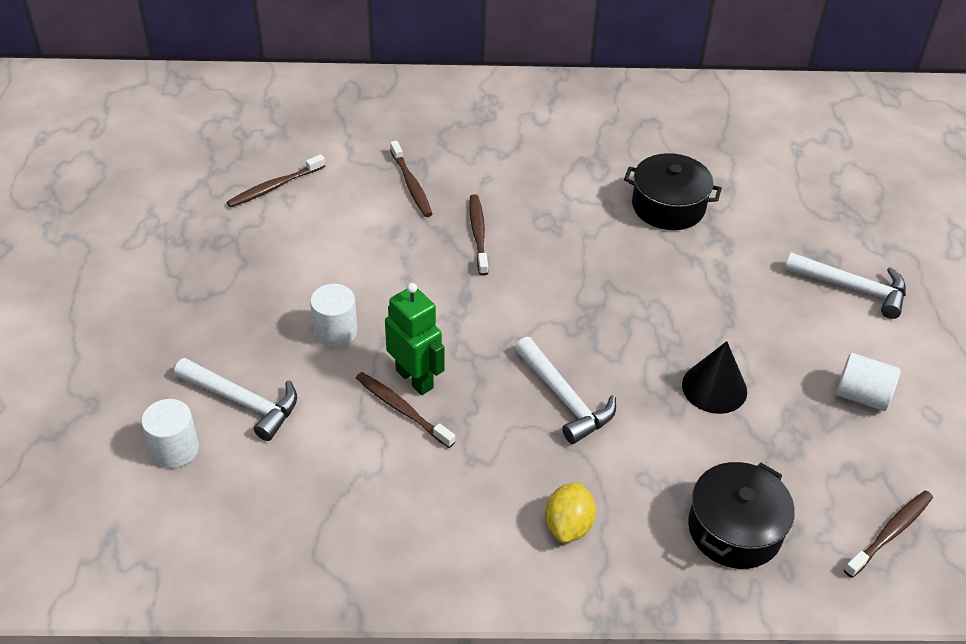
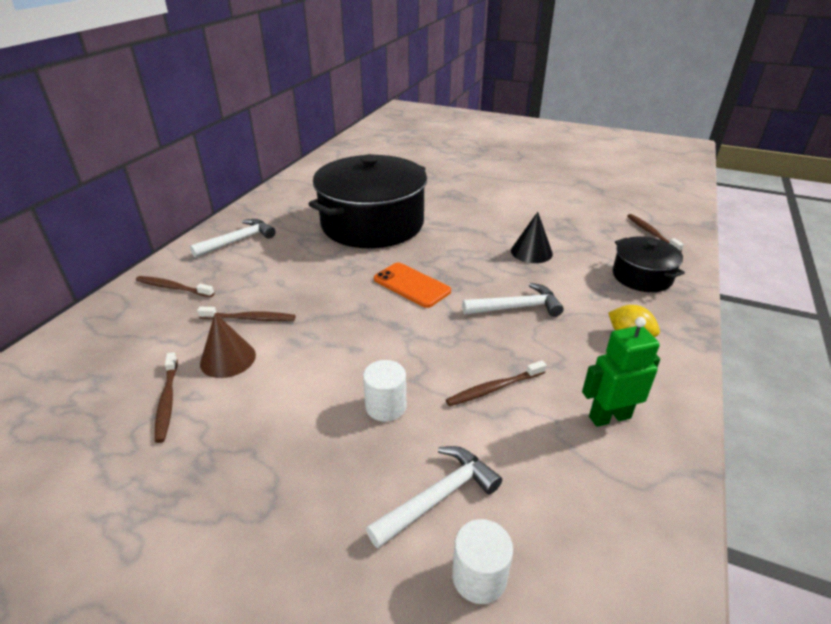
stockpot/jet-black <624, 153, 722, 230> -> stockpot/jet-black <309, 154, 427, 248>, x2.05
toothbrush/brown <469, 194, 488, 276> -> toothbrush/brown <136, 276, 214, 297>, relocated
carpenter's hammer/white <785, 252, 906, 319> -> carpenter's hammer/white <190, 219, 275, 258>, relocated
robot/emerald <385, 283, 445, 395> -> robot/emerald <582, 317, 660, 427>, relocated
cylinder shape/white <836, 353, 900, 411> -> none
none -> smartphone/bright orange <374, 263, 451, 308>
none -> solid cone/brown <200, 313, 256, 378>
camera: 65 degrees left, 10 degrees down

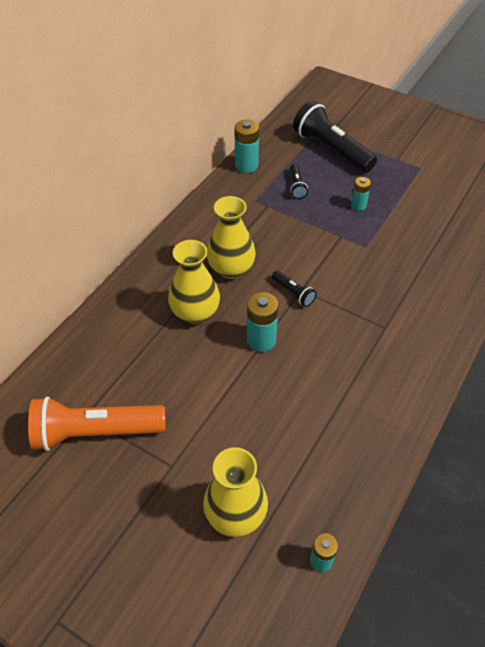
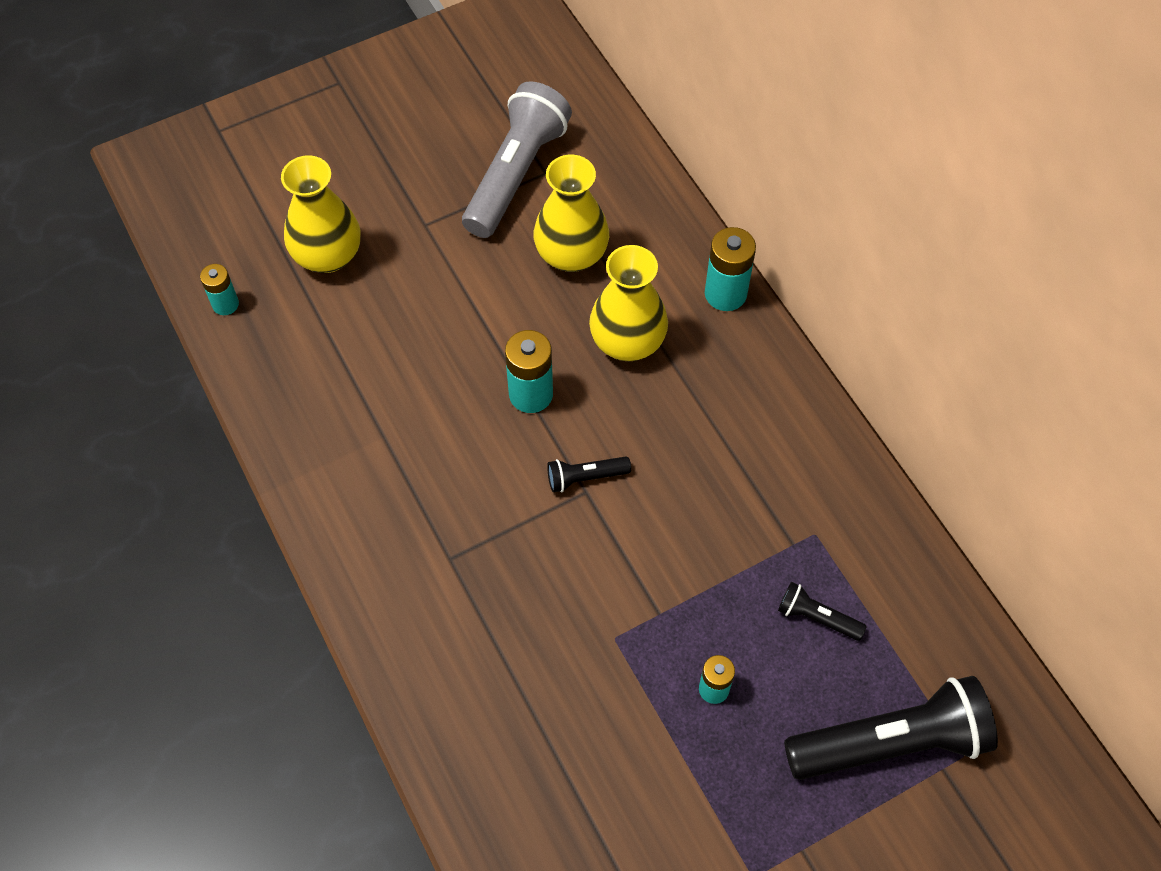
AA battery/aqua <235, 120, 259, 173> -> AA battery/aqua <705, 227, 756, 311>, relocated
flower vase/yellow <207, 196, 256, 279> -> flower vase/yellow <534, 155, 609, 272>, relocated
torch/bright orange <28, 397, 165, 451> -> torch/gray <462, 81, 572, 238>
camera: 120 degrees right, 10 degrees up

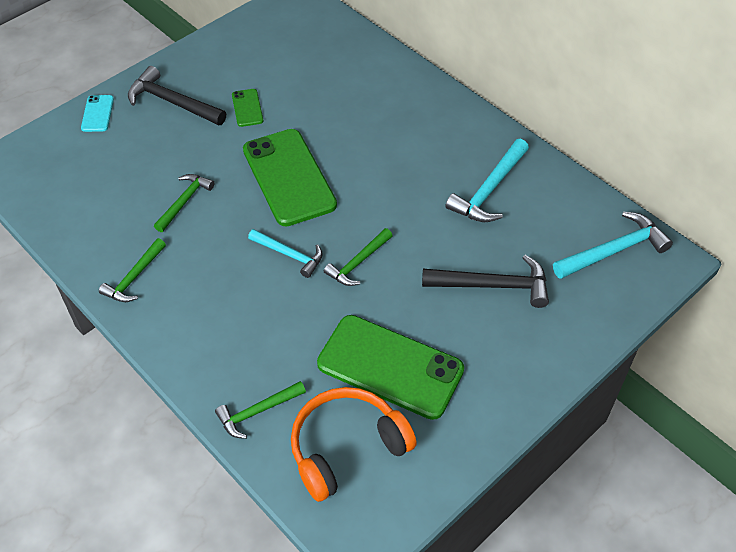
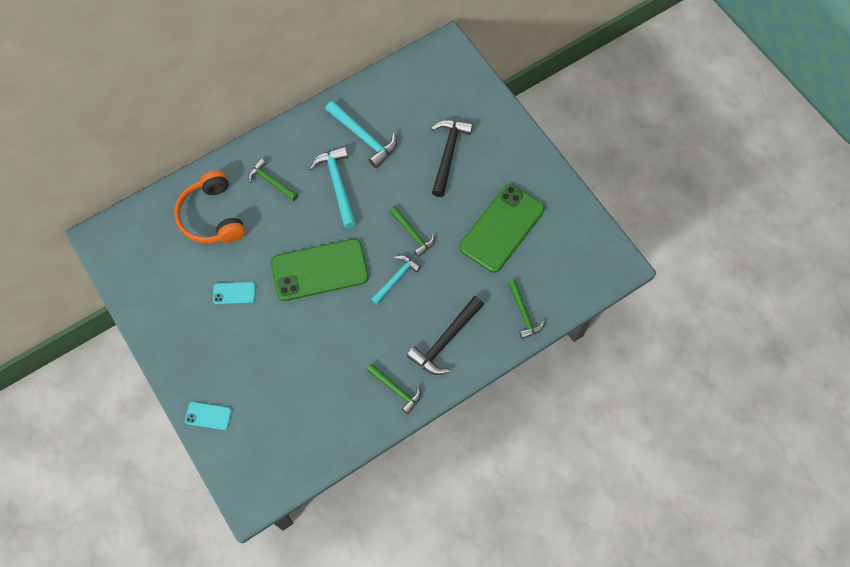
carpenter's hammer/jet-black <128, 66, 226, 125> -> carpenter's hammer/jet-black <407, 296, 484, 375>, relocated
smartphone/emerald <232, 89, 263, 127> -> smartphone/aqua <213, 282, 255, 304>
carpenter's hammer/emerald <154, 174, 214, 232> -> carpenter's hammer/emerald <248, 159, 298, 201>, relocated
carpenter's hammer/aqua <553, 212, 673, 279> -> carpenter's hammer/aqua <309, 146, 356, 228>, relocated
over-ear headphones/bright orange <291, 387, 417, 502> -> over-ear headphones/bright orange <174, 170, 245, 243>, relocated
camera: 80 degrees left, 15 degrees up

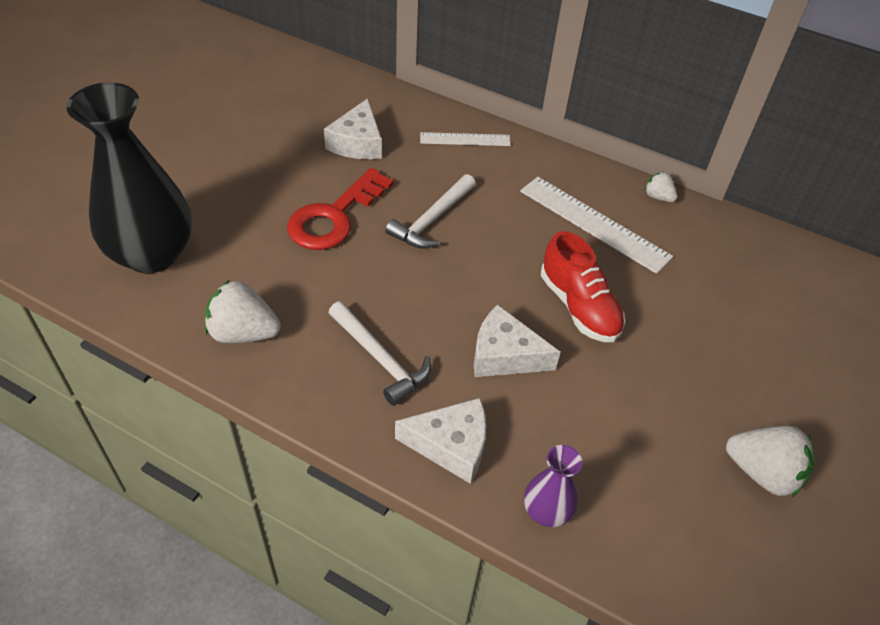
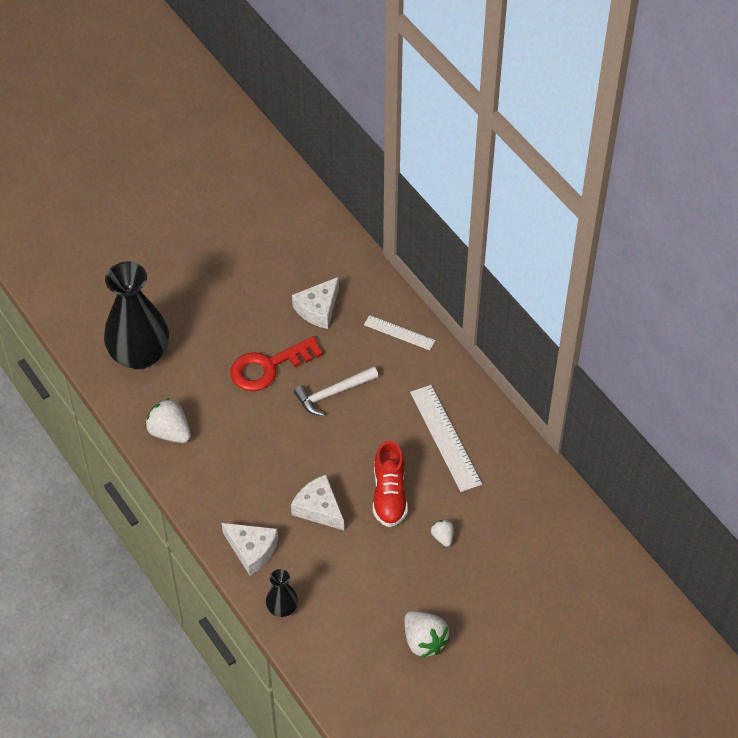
berry/white <645, 172, 677, 202> -> berry/white <431, 520, 454, 547>, relocated
carpenter's hammer/white <328, 301, 431, 406> -> none
flower vase/royal purple <524, 445, 582, 527> -> flower vase/jet-black <266, 569, 298, 617>
camera: 30 degrees right, 5 degrees up

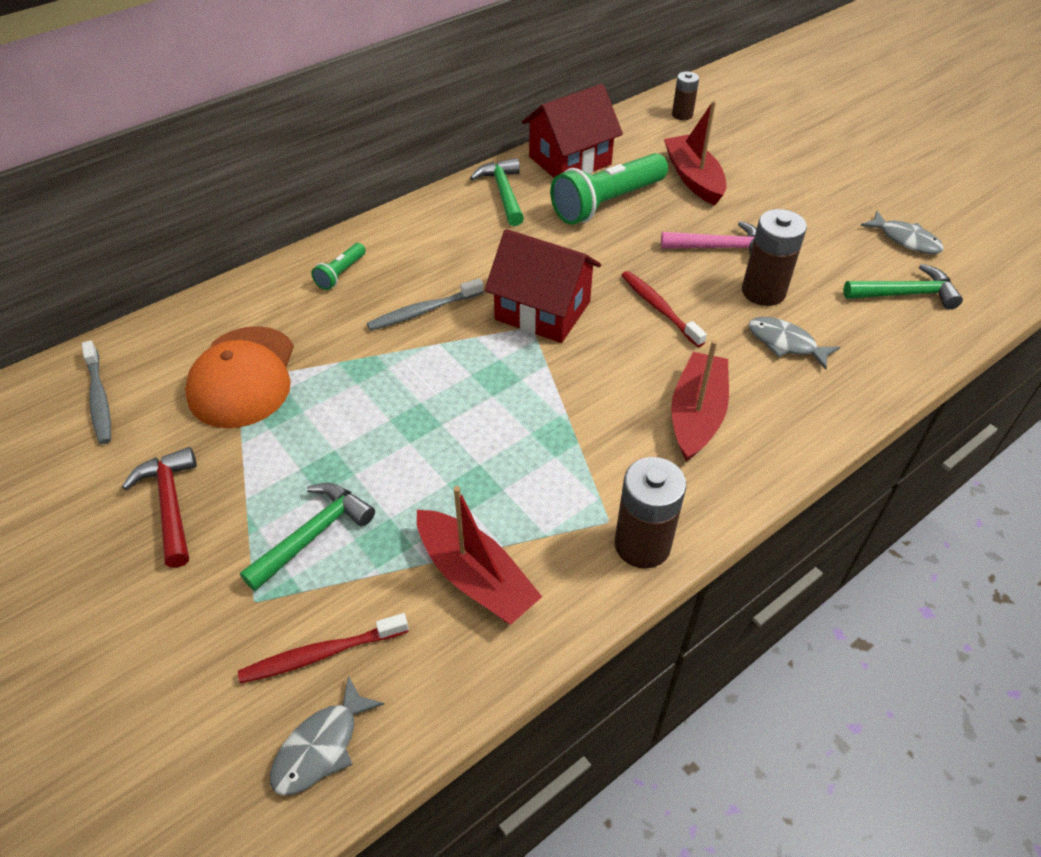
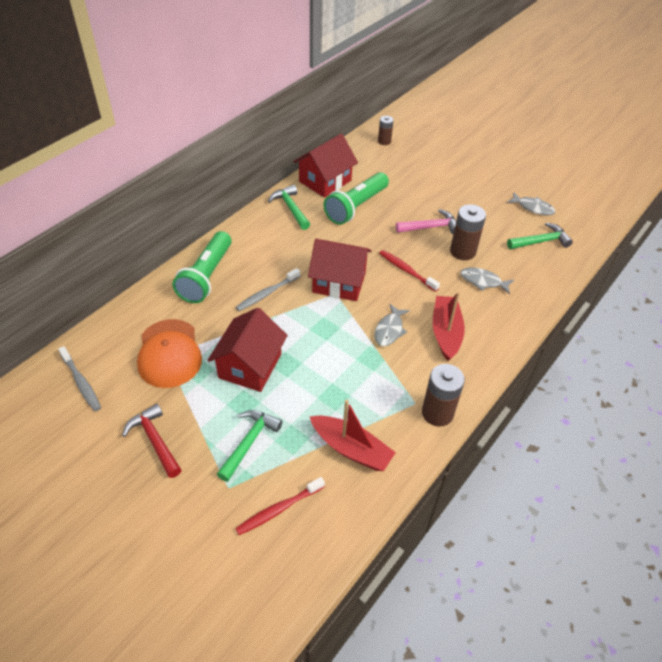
toy boat/red <664, 101, 727, 205> -> none
torch/emerald <311, 243, 366, 290> -> torch/emerald <172, 231, 232, 303>, x2.14
fish/gray <270, 676, 384, 796> -> fish/gray <374, 304, 410, 346>, relocated
none -> toy house/red <207, 308, 288, 392>
camera: 15 degrees left, 0 degrees up

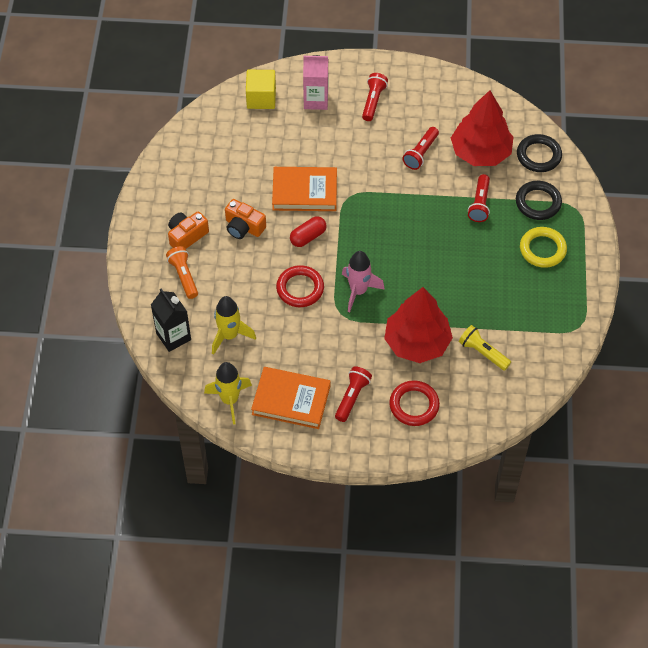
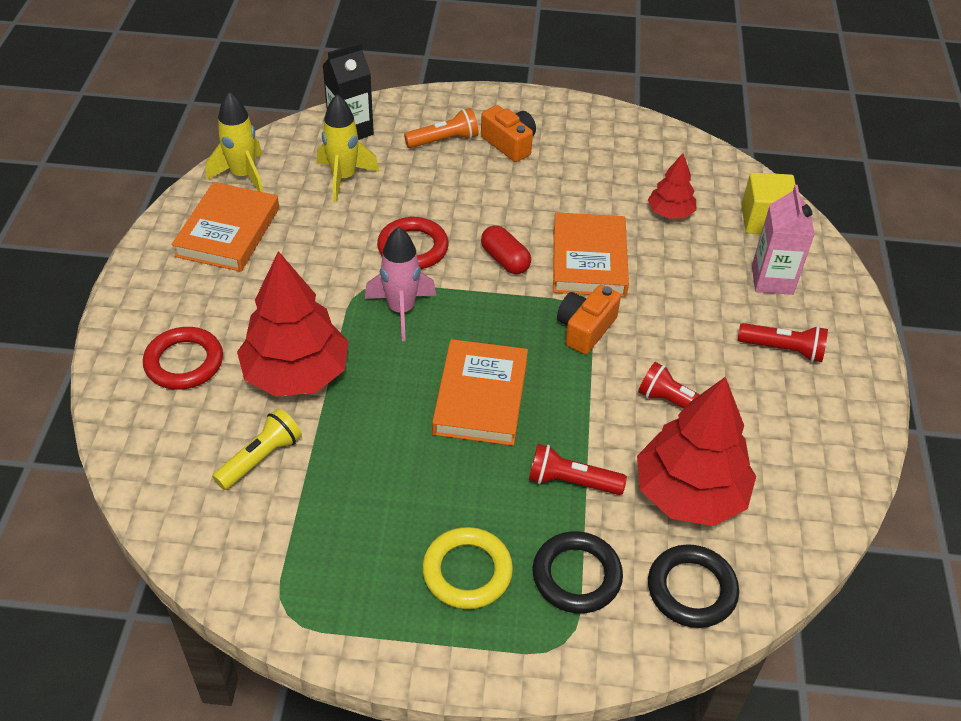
photo camera/bright orange <225, 199, 266, 239> -> photo camera/bright orange <557, 285, 621, 354>, relocated
torch/red <335, 366, 372, 422> -> none
none -> fir tree/red <648, 153, 697, 219>
none -> book/bright orange <432, 339, 528, 446>
camera: 90 degrees right, 10 degrees down

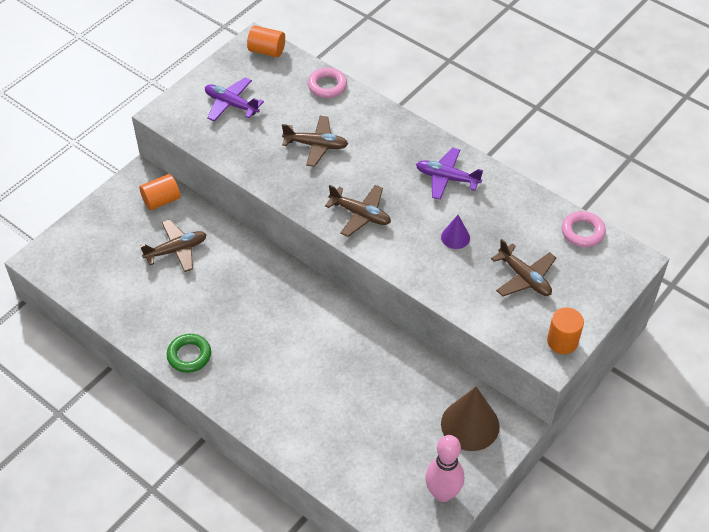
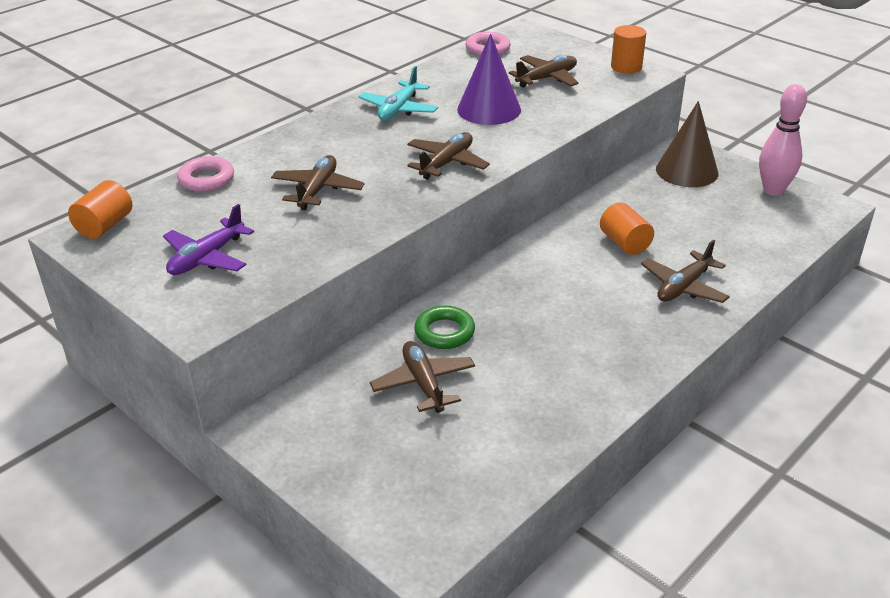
toy plane/royal purple <416, 148, 483, 200> -> toy plane/aqua <359, 66, 438, 121>
cylinder shape/bright orange <139, 174, 181, 211> -> cylinder shape/bright orange <600, 203, 654, 255>, relocated
solid cone/royal purple <441, 215, 470, 249> -> solid cone/royal purple <457, 34, 521, 125>, x1.91
torus/emerald <167, 334, 211, 373> -> torus/emerald <414, 305, 475, 349>, relocated
none -> toy plane/brown <641, 240, 730, 303>
camera: 85 degrees left, 15 degrees down

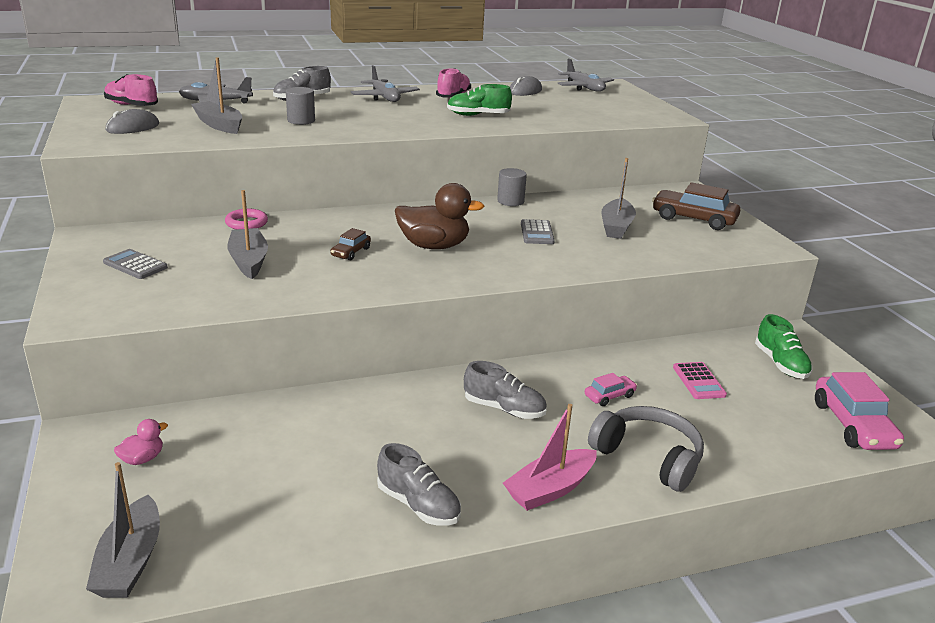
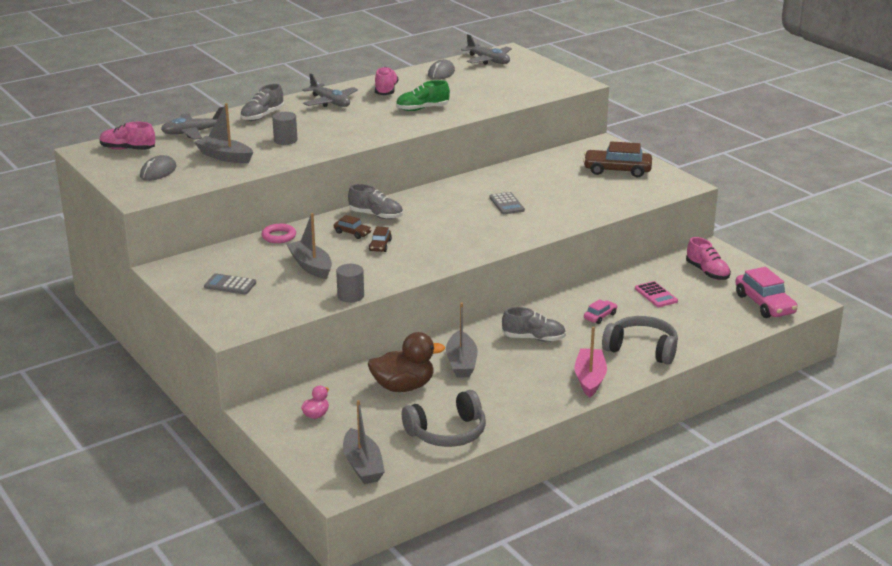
toy boat/gray <601, 158, 636, 239> -> toy boat/gray <446, 303, 478, 377>, relocated
cylinder shape/gray <497, 168, 527, 206> -> cylinder shape/gray <336, 264, 364, 302>, relocated
duck/brown <395, 183, 485, 249> -> duck/brown <368, 332, 445, 392>, relocated
lace-up shoe/emerald <755, 314, 813, 379> -> lace-up shoe/rose-pink <686, 237, 731, 280>
toy boat/rose-pink <503, 404, 597, 511> -> toy boat/rose-pink <574, 326, 607, 398>, 150 degrees clockwise
lace-up shoe/gray <377, 443, 461, 526> -> lace-up shoe/gray <348, 184, 403, 219>, relocated
none -> car/brown <334, 215, 372, 239>
none -> over-ear headphones/gray <402, 390, 486, 447>
camera: 15 degrees left, 0 degrees up

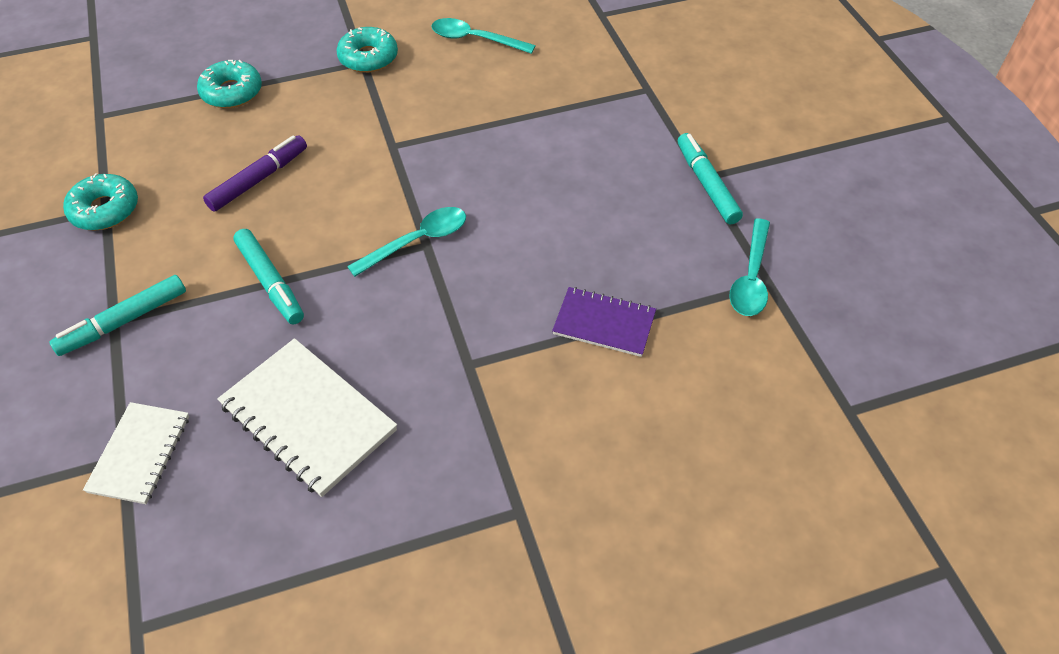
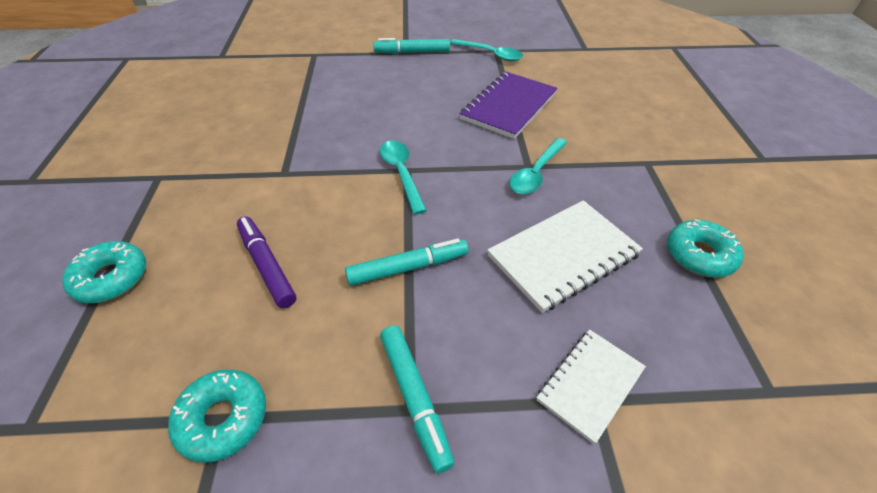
tablespoon/aqua <431, 18, 536, 54> -> tablespoon/aqua <509, 138, 567, 194>, relocated
donut/aqua <337, 27, 398, 73> -> donut/aqua <667, 219, 743, 278>, relocated
notepad/royal purple <552, 287, 656, 357> -> notepad/royal purple <459, 71, 558, 139>, x1.59
notepad/white <83, 402, 189, 504> -> notepad/white <536, 329, 646, 444>, 75 degrees counterclockwise
camera: 75 degrees left, 5 degrees down

